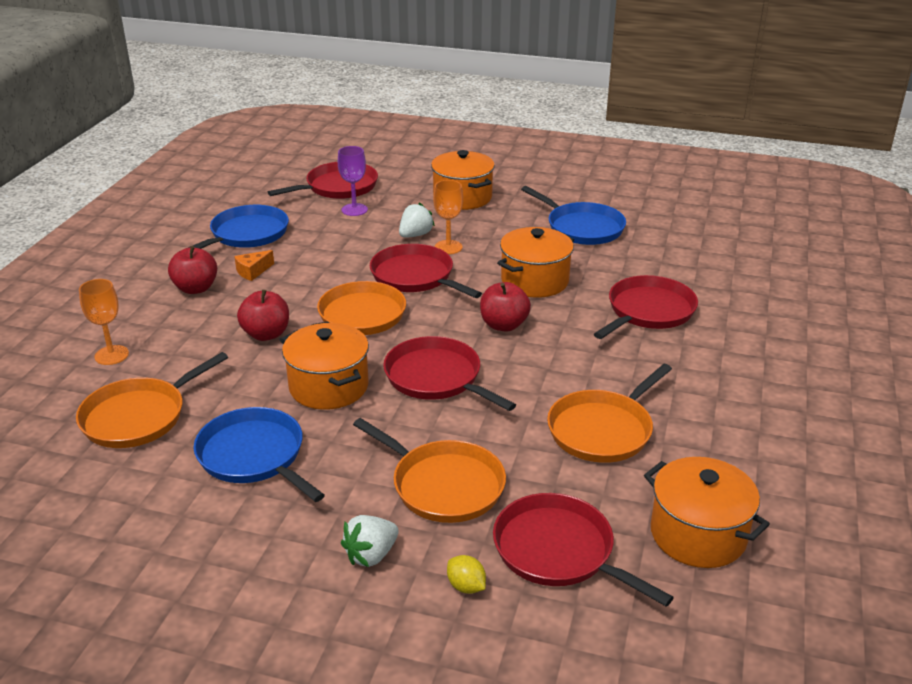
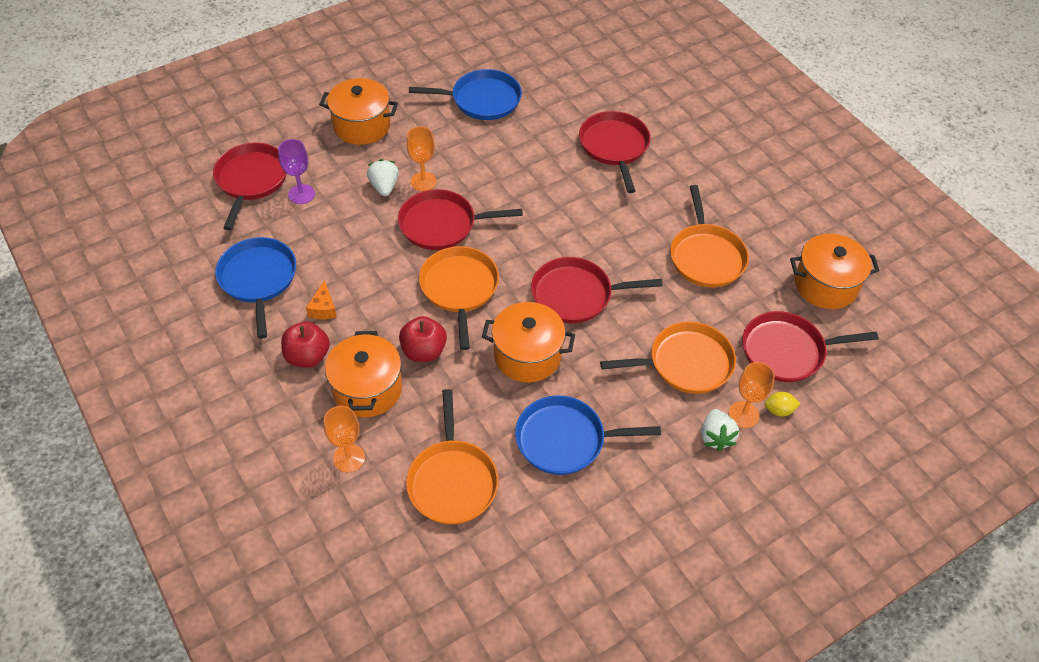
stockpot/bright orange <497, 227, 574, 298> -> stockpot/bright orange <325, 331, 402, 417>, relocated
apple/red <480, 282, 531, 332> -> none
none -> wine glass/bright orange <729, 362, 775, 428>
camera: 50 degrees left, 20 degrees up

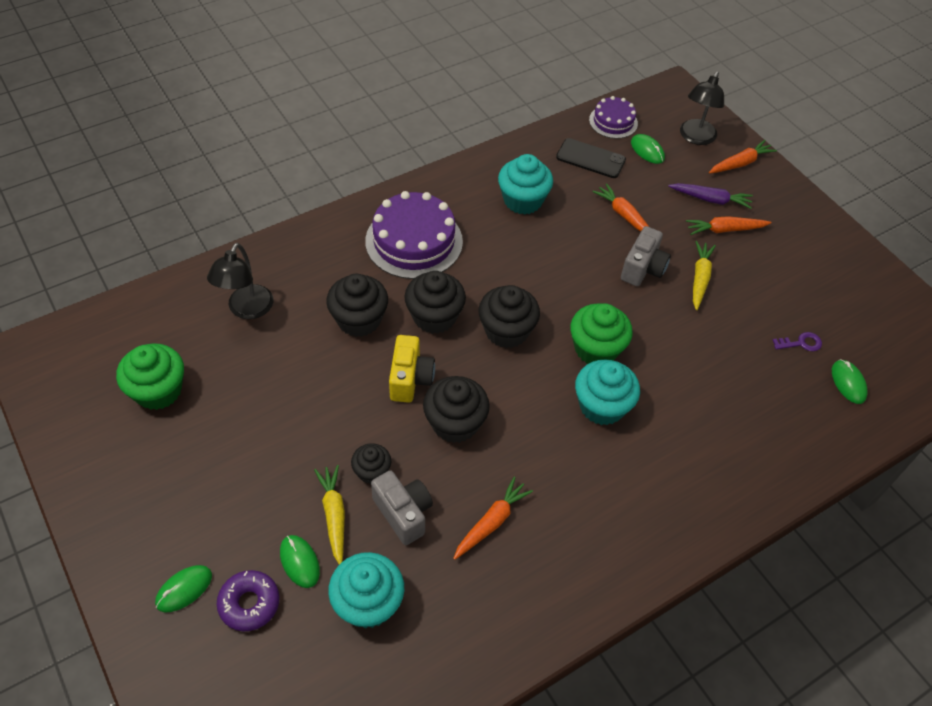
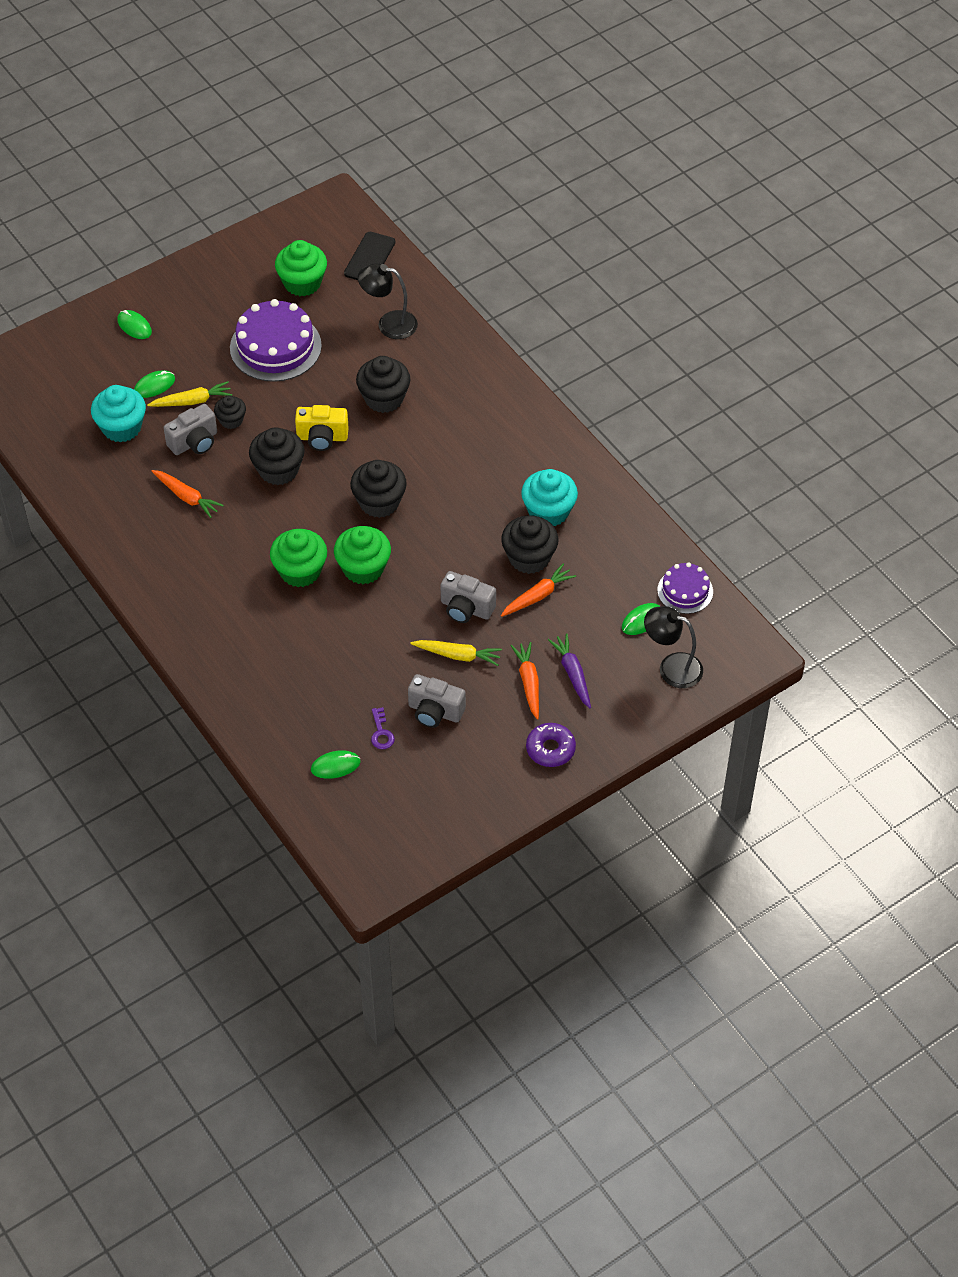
smartphone/jet-black <556, 138, 626, 178> -> smartphone/jet-black <344, 232, 395, 280>, relocated
toy carrot/bright orange <709, 140, 777, 173> -> none
toy carrot/royal purple <668, 183, 753, 209> -> toy carrot/royal purple <548, 633, 591, 708>, 150 degrees clockwise
cake/royal purple <365, 191, 463, 279> -> cake/royal purple <230, 299, 322, 382>, relocated
muffin/jet-black <404, 271, 466, 334> -> muffin/jet-black <501, 515, 559, 574>, relocated
muffin/aqua <575, 360, 640, 425> -> muffin/emerald <270, 529, 327, 587>
donut/royal purple <217, 570, 279, 631> -> donut/royal purple <526, 723, 576, 767>, relocated
none -> photo camera/gray <408, 674, 466, 728>
camera: 90 degrees right, 0 degrees up

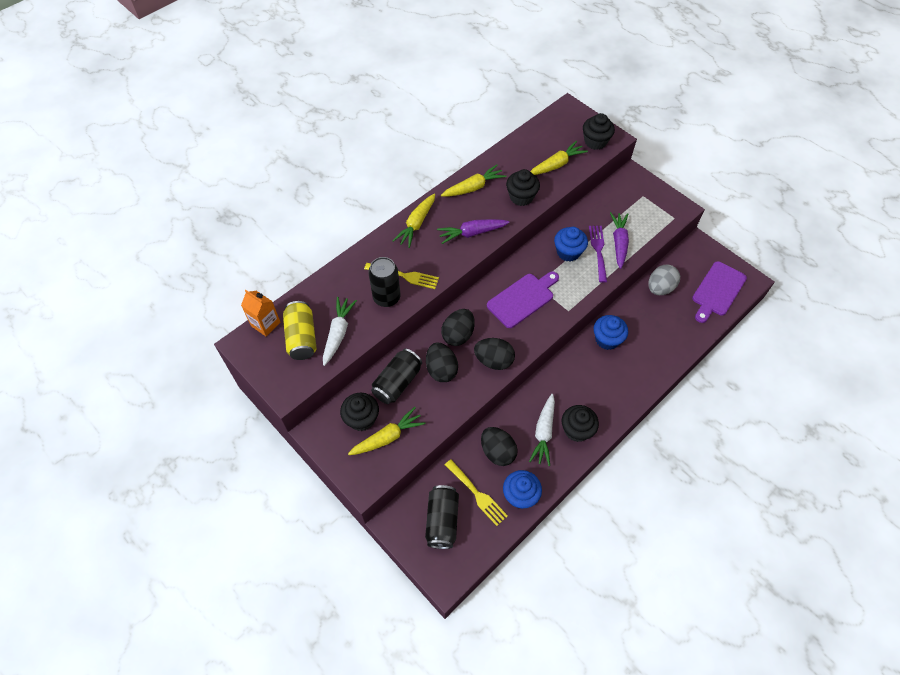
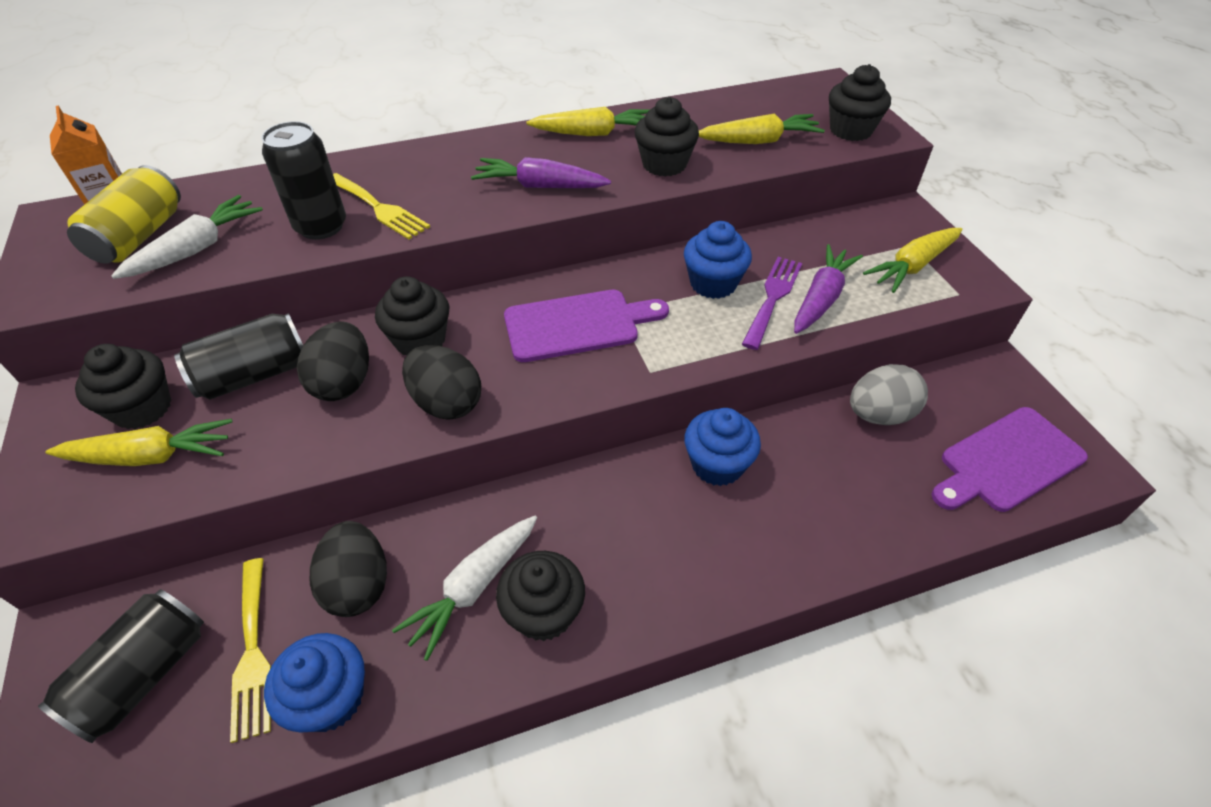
toy carrot/yellow <392, 194, 435, 248> -> toy carrot/yellow <863, 228, 962, 293>, relocated
toy egg/jet-black <441, 309, 475, 346> -> muffin/jet-black <375, 276, 449, 355>
camera: 25 degrees right, 10 degrees down

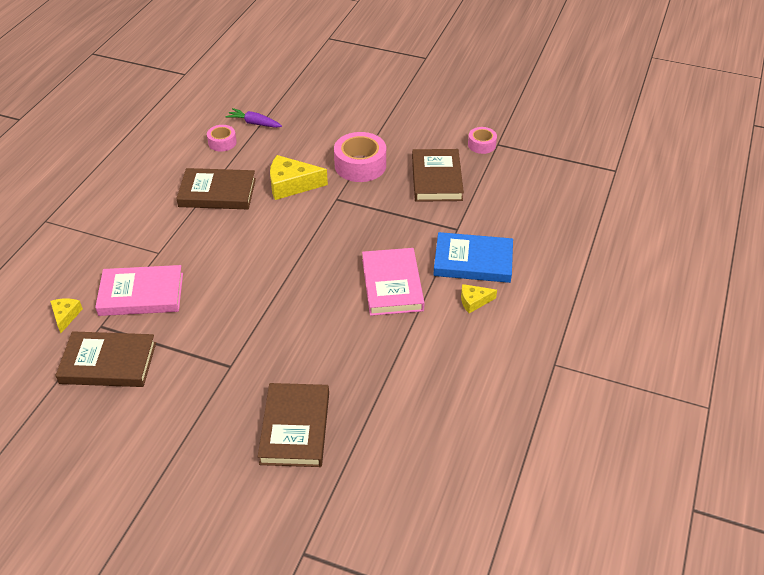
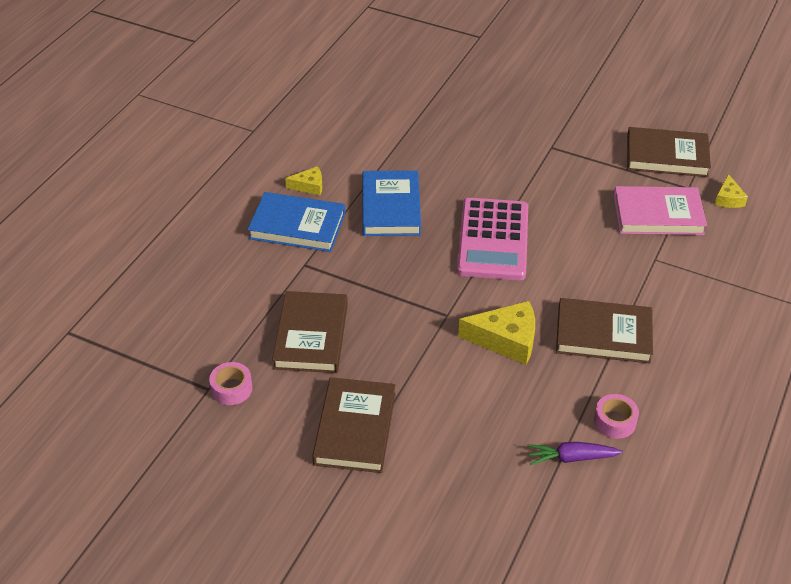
toy carrot/royal purple <225, 108, 282, 128> -> toy carrot/royal purple <527, 442, 623, 465>, 150 degrees clockwise
sticky tape/rose-pink <334, 132, 386, 182> -> none
book/rose-pink <362, 248, 424, 316> -> book/cobalt <362, 170, 421, 236>
book/brown <258, 383, 329, 467> -> book/brown <312, 377, 395, 473>, relocated
none -> adding machine/rose-pink <457, 198, 528, 280>
camera: 175 degrees left, 0 degrees up

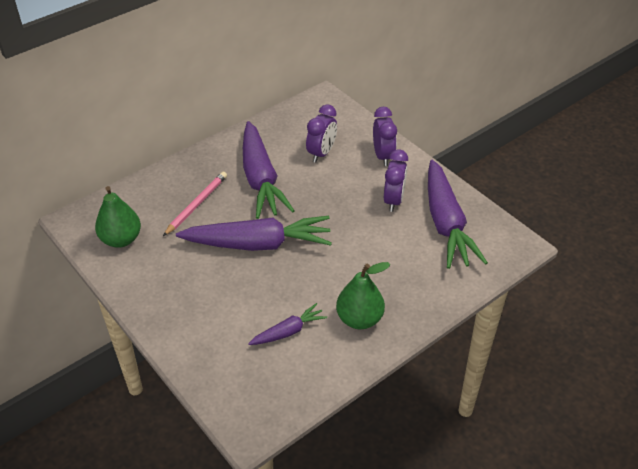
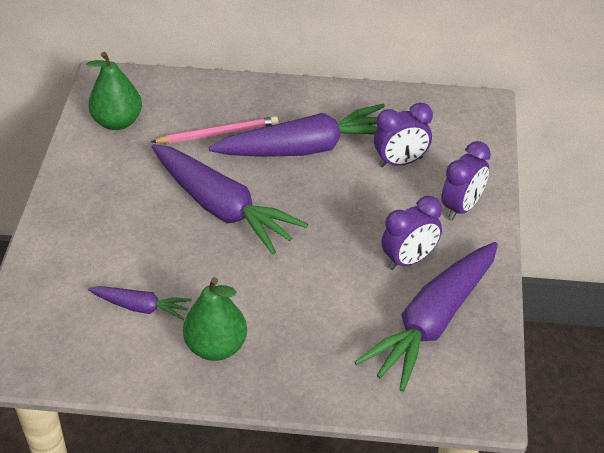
toy carrot/royal purple <243, 121, 295, 219> -> toy carrot/royal purple <209, 104, 385, 157>, 135 degrees counterclockwise
camera: 45 degrees right, 0 degrees up

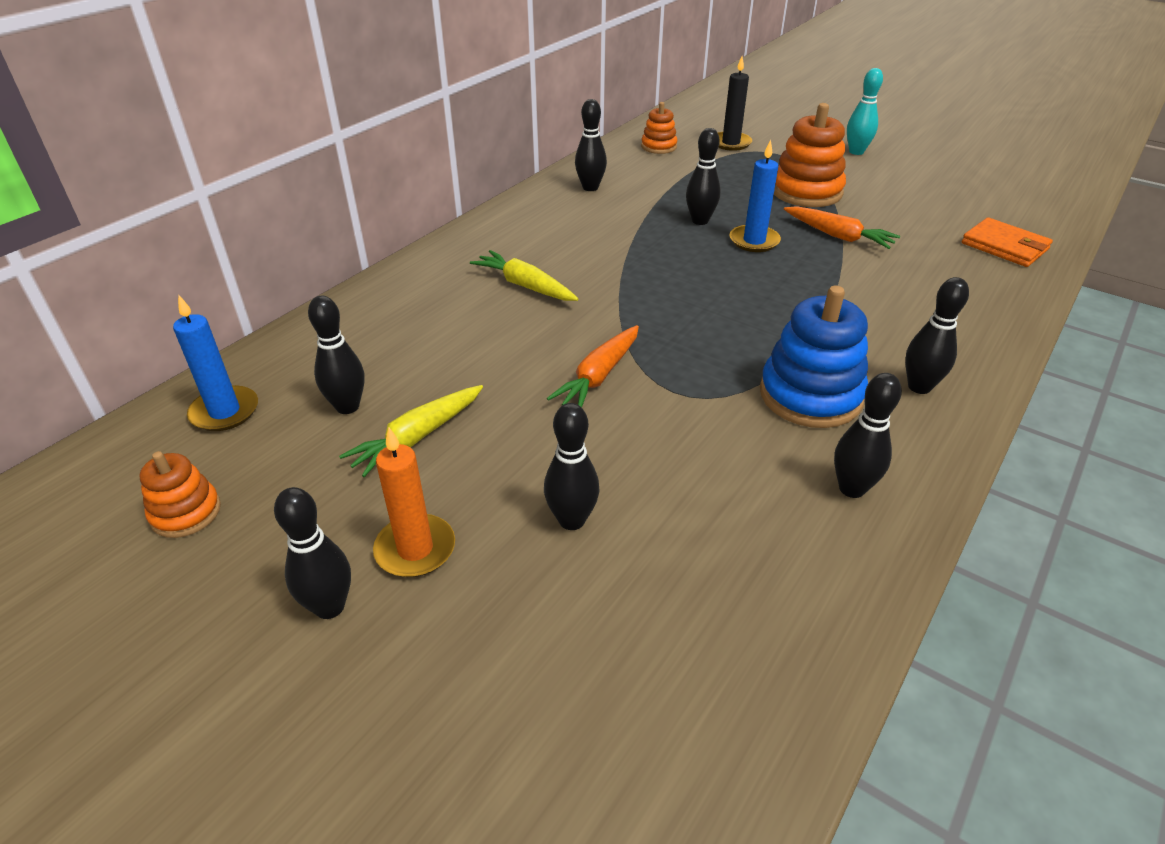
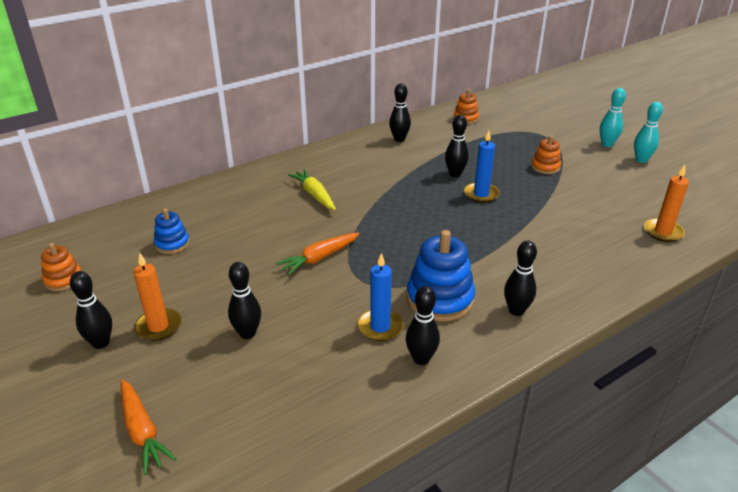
candle/jet-black <718, 57, 752, 151> -> none
ring stacker/bright orange <774, 103, 846, 207> -> ring stacker/bright orange <531, 135, 561, 174>, x0.56
toy carrot/bright orange <784, 206, 900, 249> -> toy carrot/bright orange <121, 379, 176, 475>, relocated
wallet/bright orange <962, 217, 1053, 267> -> candle/bright orange <644, 165, 689, 242>
candle/cobalt <173, 294, 258, 431> -> candle/cobalt <357, 253, 403, 341>, relocated
tenpin/jet-black <308, 296, 365, 414> -> ring stacker/cobalt <154, 209, 190, 254>
toy carrot/yellow <339, 385, 483, 477> -> none
none -> tenpin/aqua <634, 102, 663, 163>
camera: 20 degrees right, 5 degrees down

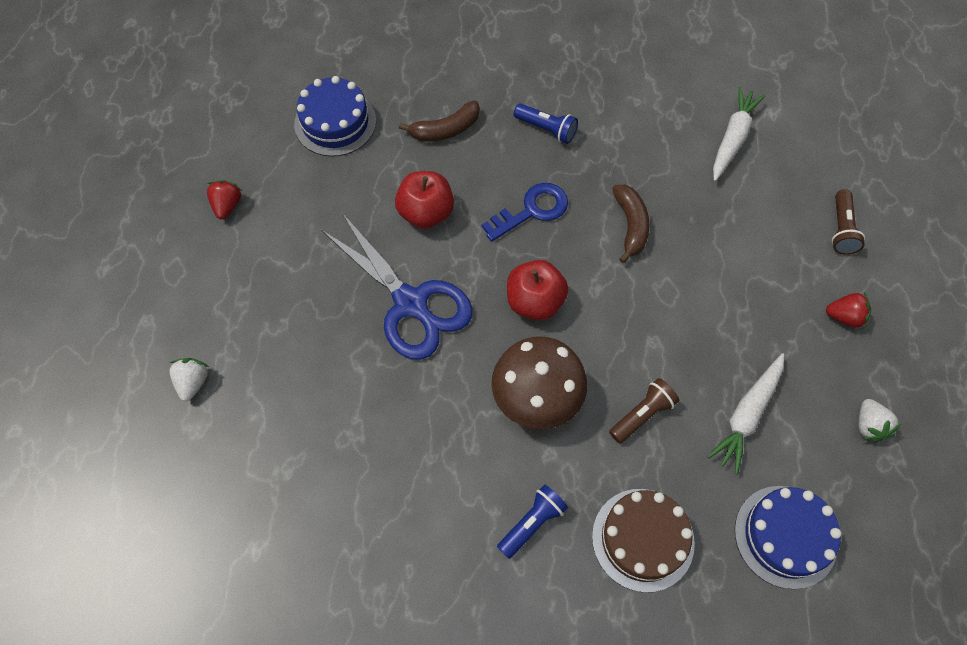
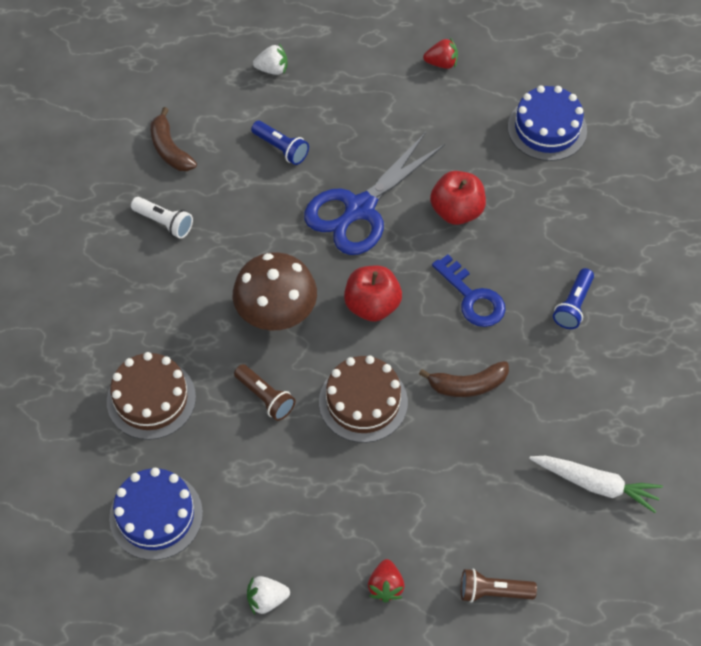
banana/brown <399, 100, 480, 142> -> banana/brown <150, 107, 197, 171>, relocated
toy carrot/white <707, 353, 784, 474> -> none
torch/cobalt <497, 484, 568, 559> -> torch/cobalt <251, 121, 309, 165>, relocated
none -> torch/white <131, 197, 193, 239>
none -> cake/brown <319, 355, 408, 443>
camera: 85 degrees right, 5 degrees down

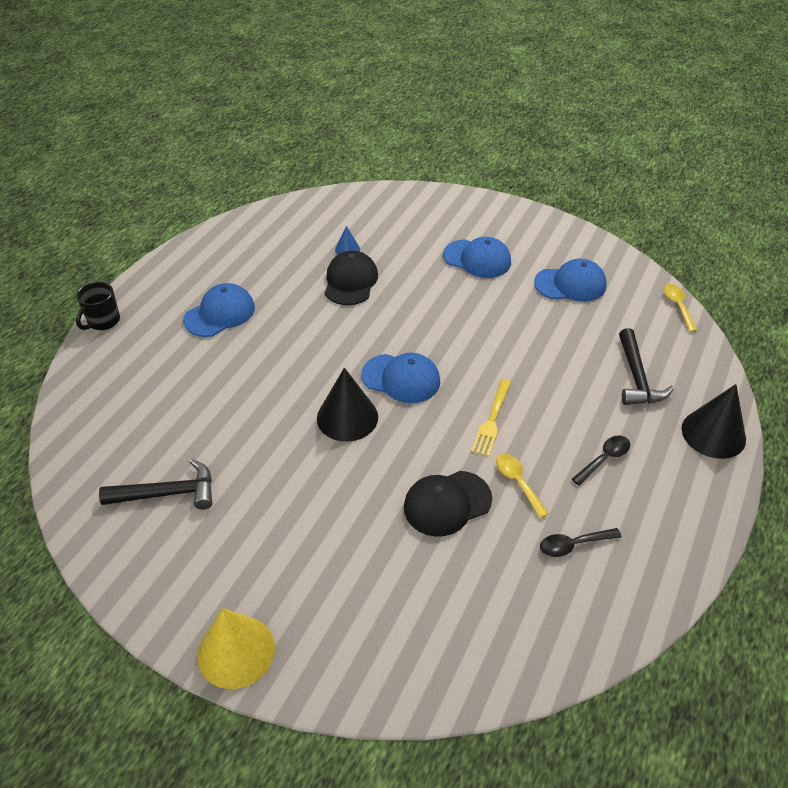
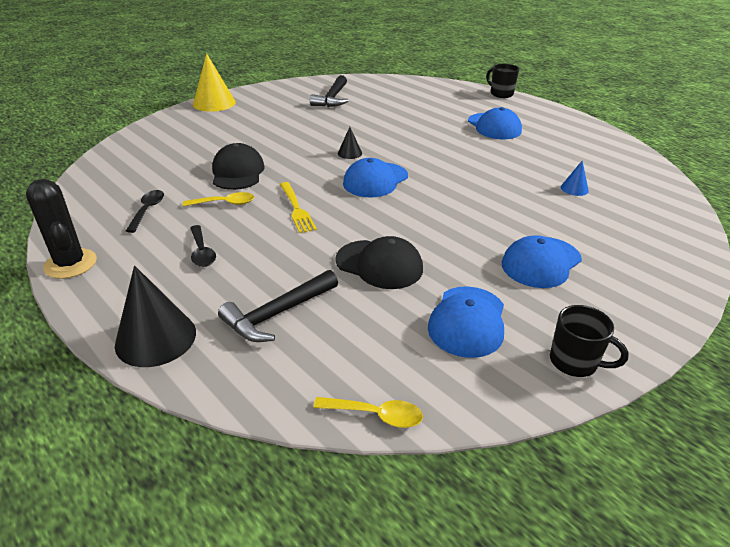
peaked cap/jet-black <325, 251, 378, 305> -> peaked cap/jet-black <335, 236, 423, 289>, relocated
carpenter's hammer/jet-black <619, 328, 674, 405> -> carpenter's hammer/jet-black <218, 270, 338, 342>, 60 degrees counterclockwise
solid cone/jet-black <317, 368, 378, 442> -> solid cone/jet-black <338, 127, 362, 159>, x0.50
fork/yellow <471, 379, 511, 457> -> fork/yellow <280, 182, 317, 233>, 150 degrees counterclockwise
none -> prickly plant/jet-black <26, 179, 97, 279>
none -> mug/jet-black <550, 305, 629, 377>
camera: 110 degrees right, 10 degrees down

